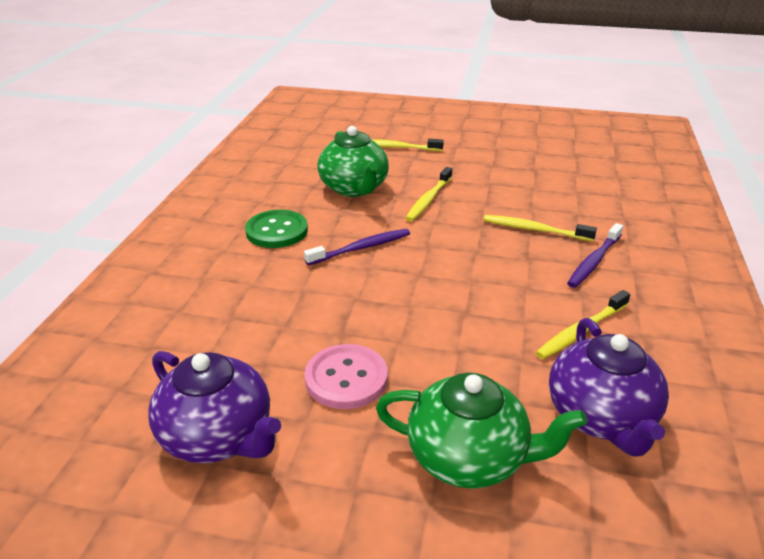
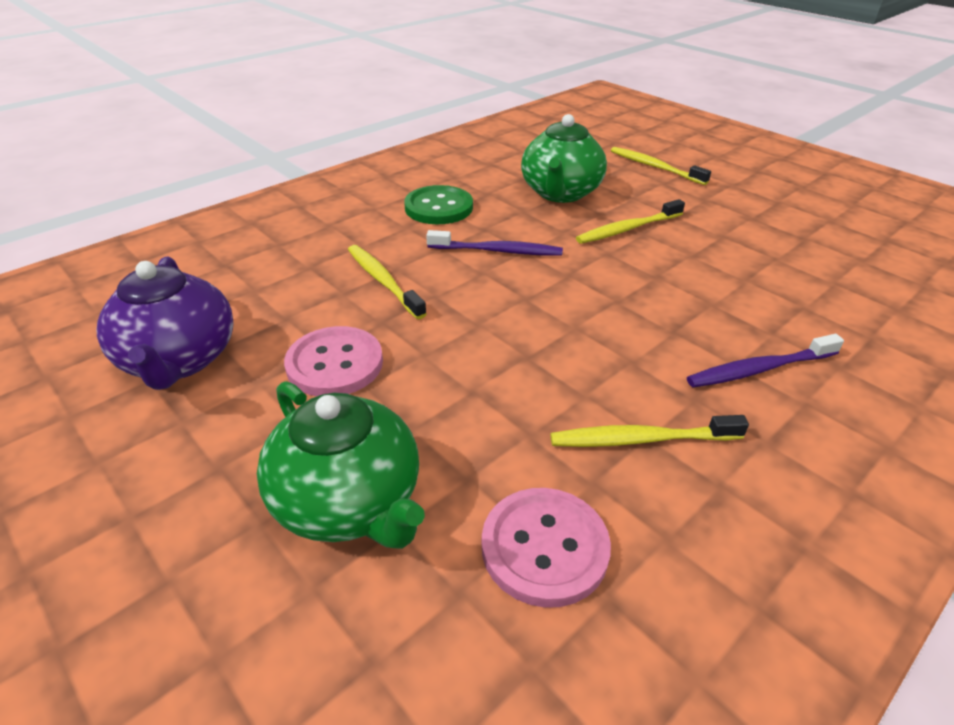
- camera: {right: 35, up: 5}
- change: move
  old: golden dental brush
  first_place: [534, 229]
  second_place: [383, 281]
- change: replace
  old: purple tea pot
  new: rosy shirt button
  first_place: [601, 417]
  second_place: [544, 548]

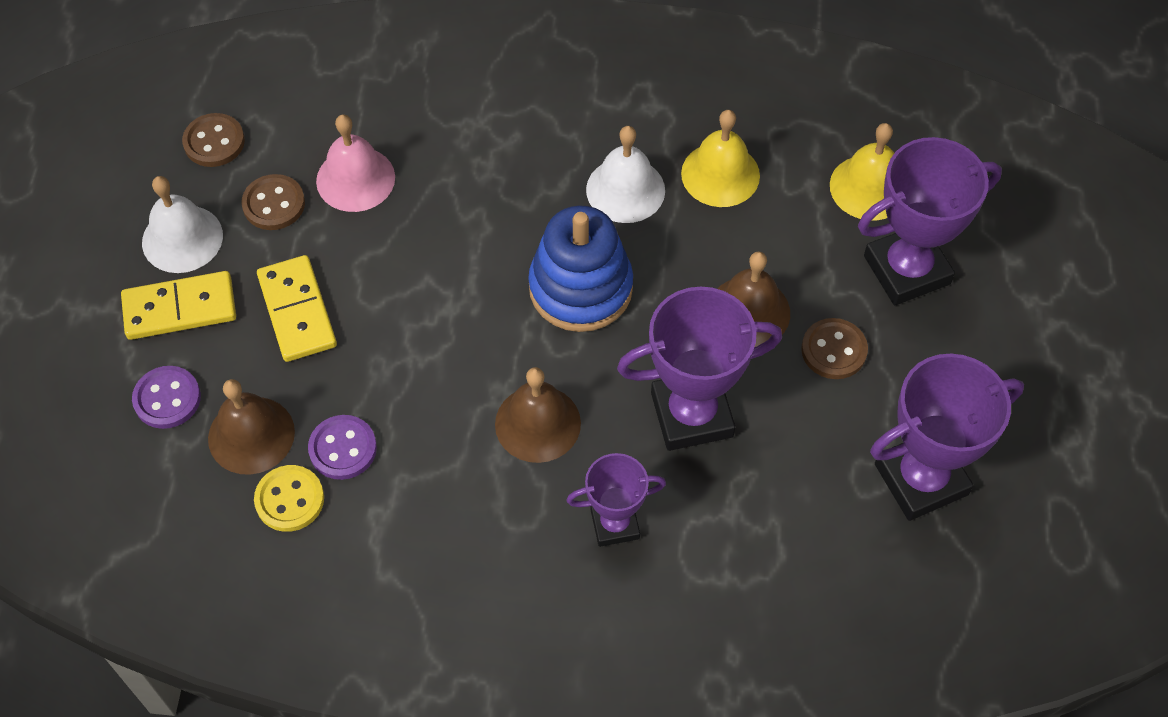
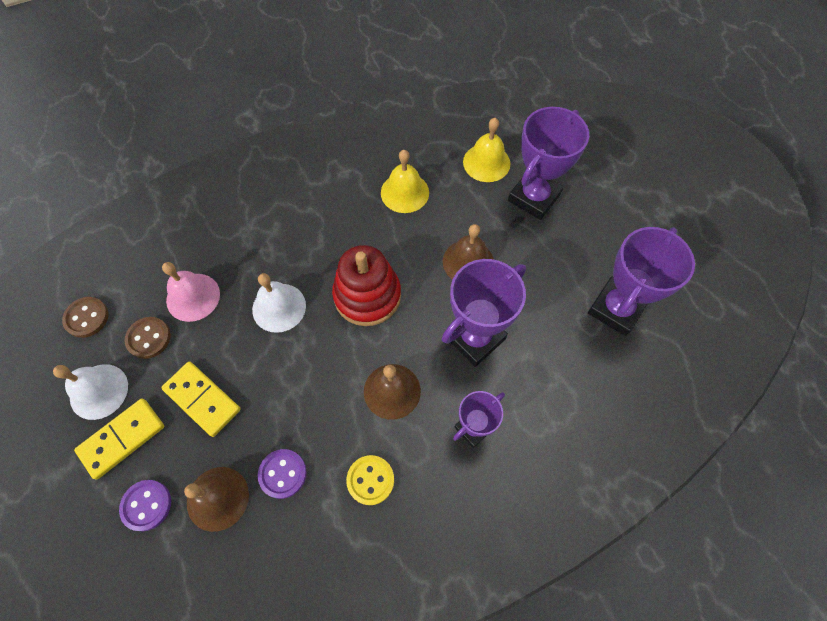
- camera: {right: -30, up: 5}
- change: move
  old: pure white hand bell
  first_place: [625, 190]
  second_place: [279, 307]
- change: recolor
  old: blue ring stacker
  new: scarlet ring stacker
  first_place: [580, 288]
  second_place: [367, 295]
- change: move
  old: golden shirt button
  first_place: [289, 499]
  second_place: [370, 480]
- change: delete
  old: russet shirt button
  first_place: [834, 350]

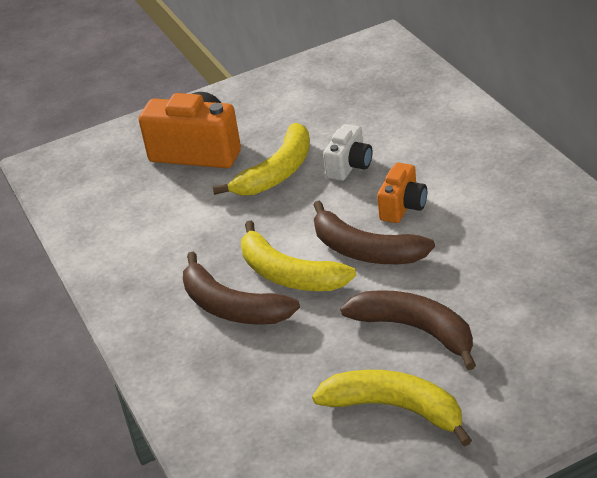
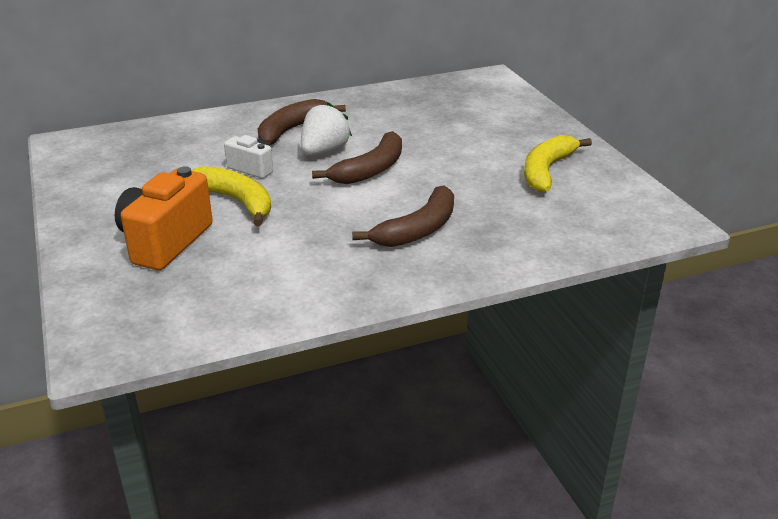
- camera: {right: -90, up: -5}
- change: move
  old: russet banana fruit
  first_place: [415, 330]
  second_place: [292, 130]
- change: replace
  old: orange compact camera
  new: pure white strawberry
  first_place: [403, 207]
  second_place: [324, 151]
- change: delete
  old: golden banana fruit
  first_place: [289, 274]

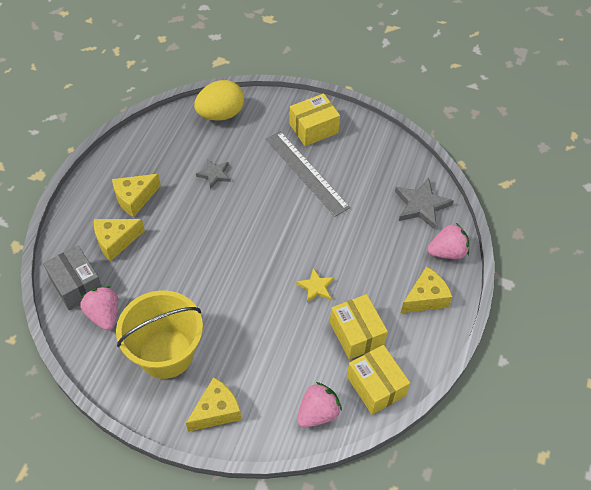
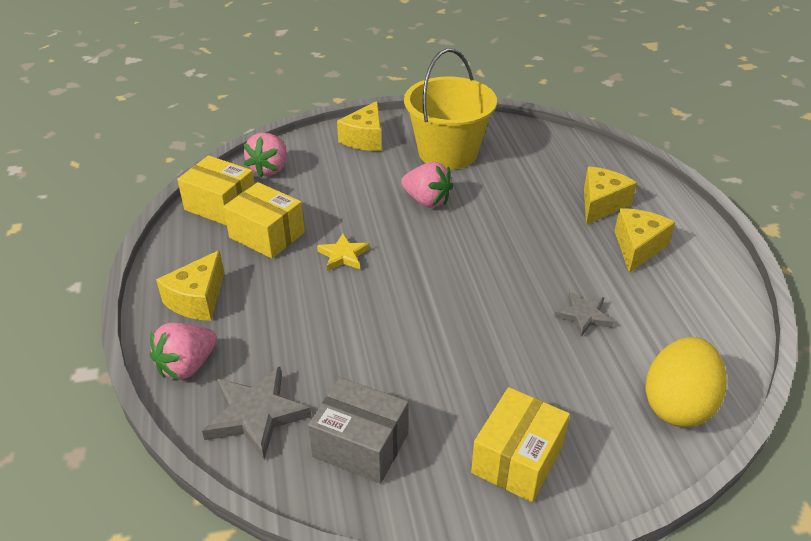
- camera: {right: 150, up: -15}
- change: move
  old: grey parcel
  first_place: [76, 285]
  second_place: [360, 445]
- change: move
  old: rosy strawberry
  first_place: [104, 315]
  second_place: [427, 201]
- change: delete
  old: grey ruler
  first_place: [306, 172]

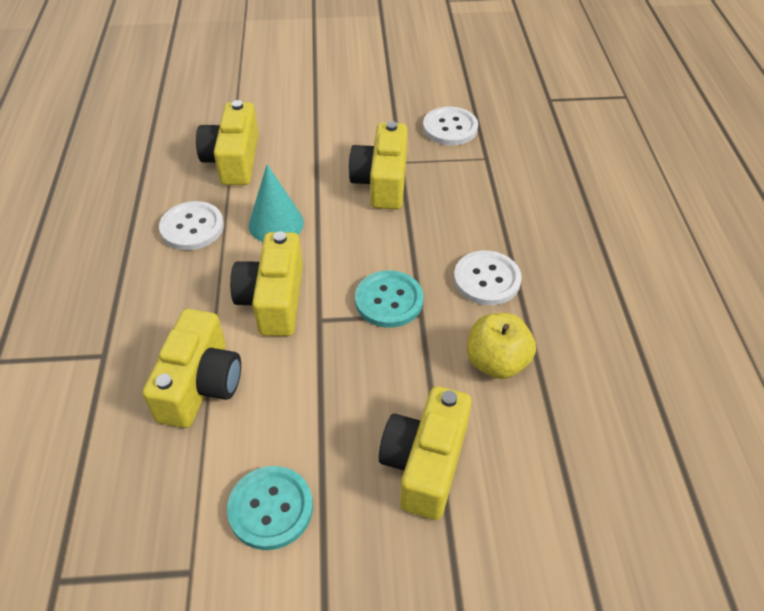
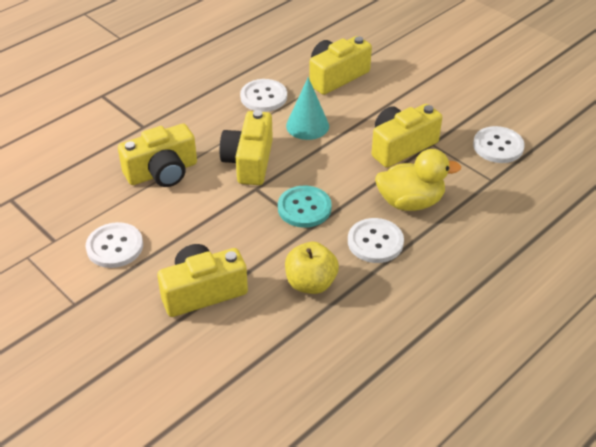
- camera: {right: 50, up: -5}
- change: recolor
  old: teal shirt button
  new: pure white shirt button
  first_place: [270, 508]
  second_place: [115, 246]
- change: rotate
  old: golden compact camera
  first_place: [273, 300]
  second_place: [249, 161]
  degrees: -45
- change: insert
  new: golden toy duck
  second_place: [410, 202]

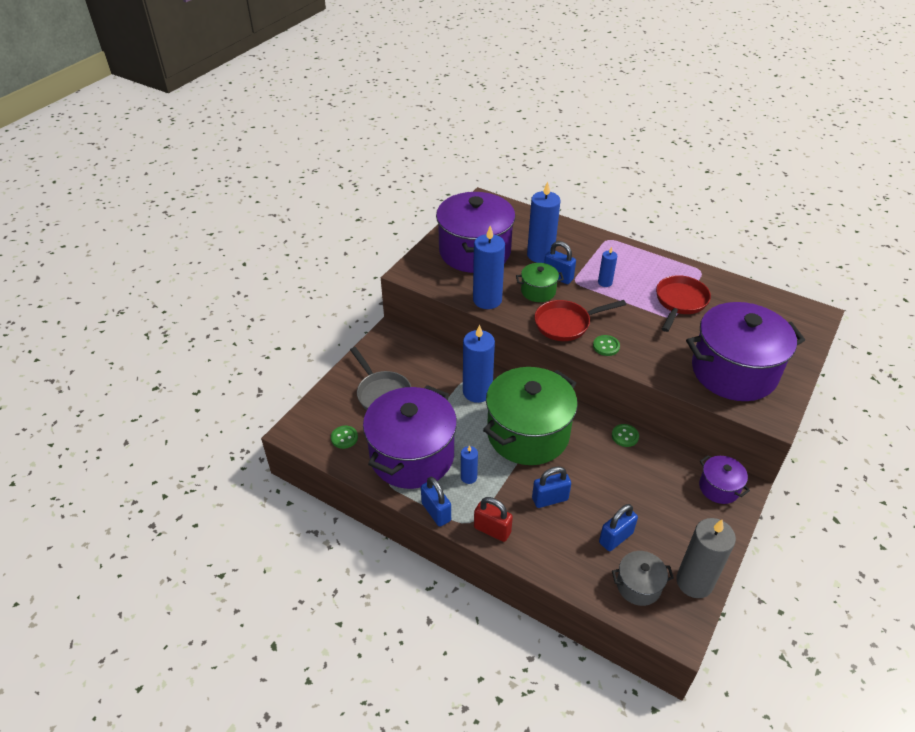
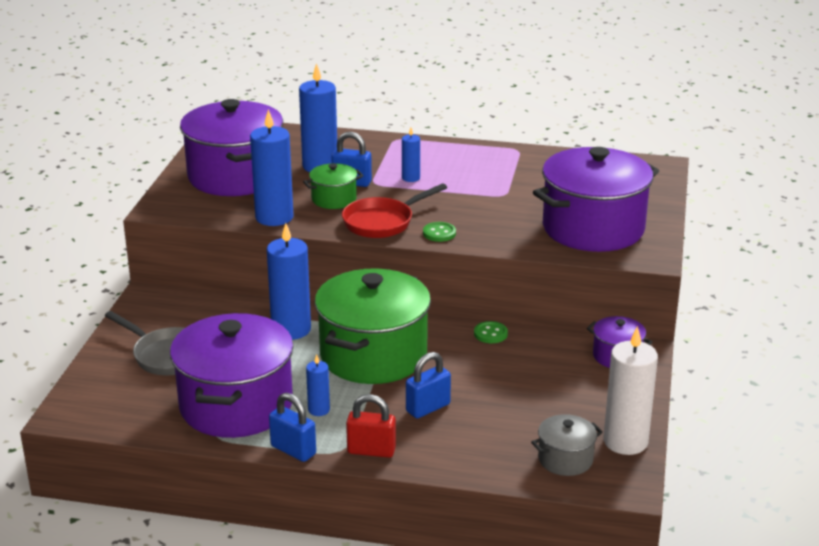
- camera: {right: -20, up: -15}
- change: recolor
  old: grey wax candle
  new: pure white wax candle
  first_place: [694, 582]
  second_place: [625, 442]
- change: delete
  old: leaf-green shirt button
  first_place: [344, 438]
- change: delete
  old: blue padlock
  first_place: [615, 538]
- change: delete
  old: scarlet frying pan
  first_place: [680, 302]

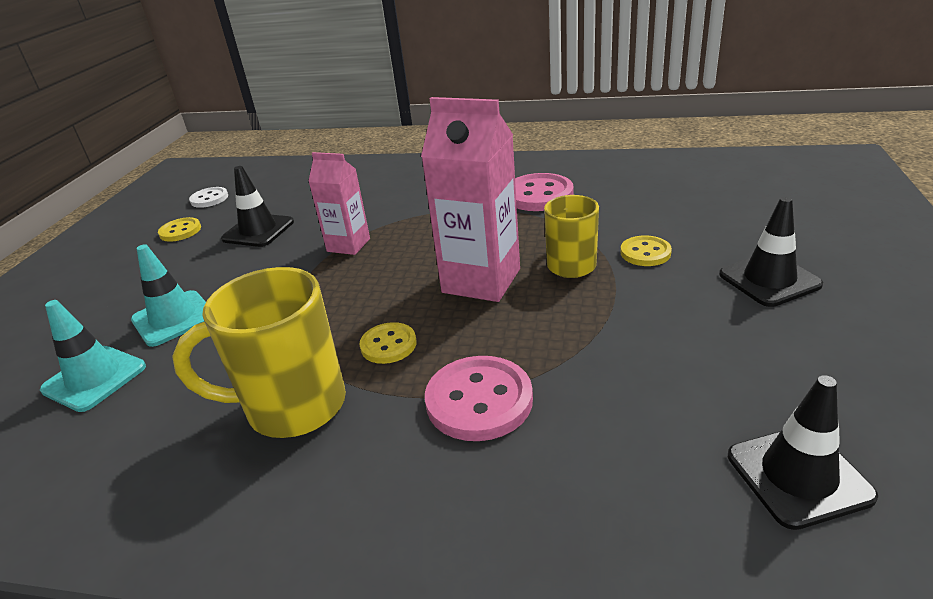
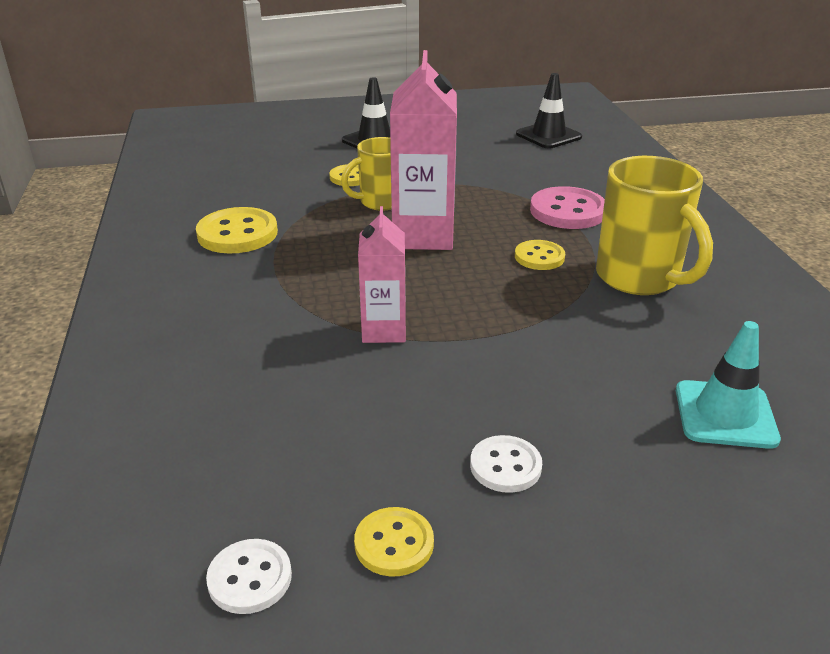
- camera: {right: -115, up: 0}
- change: recolor
  old: rosy shirt button
  new: golden shirt button
  first_place: [539, 195]
  second_place: [237, 234]
- change: insert
  new: pure white shirt button
  second_place: [505, 466]
- change: delete
  old: teal road cone
  first_place: [173, 318]
- change: delete
  old: black road cone
  first_place: [258, 230]

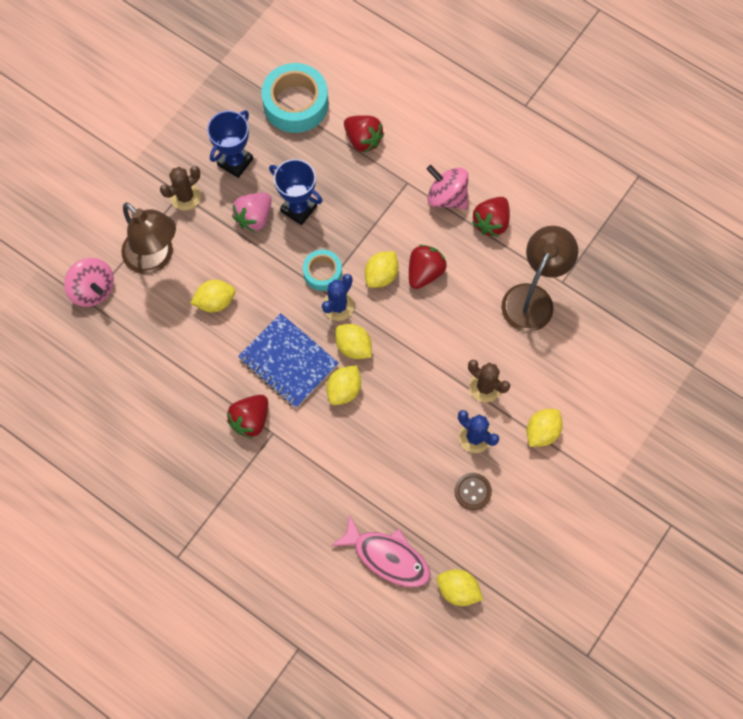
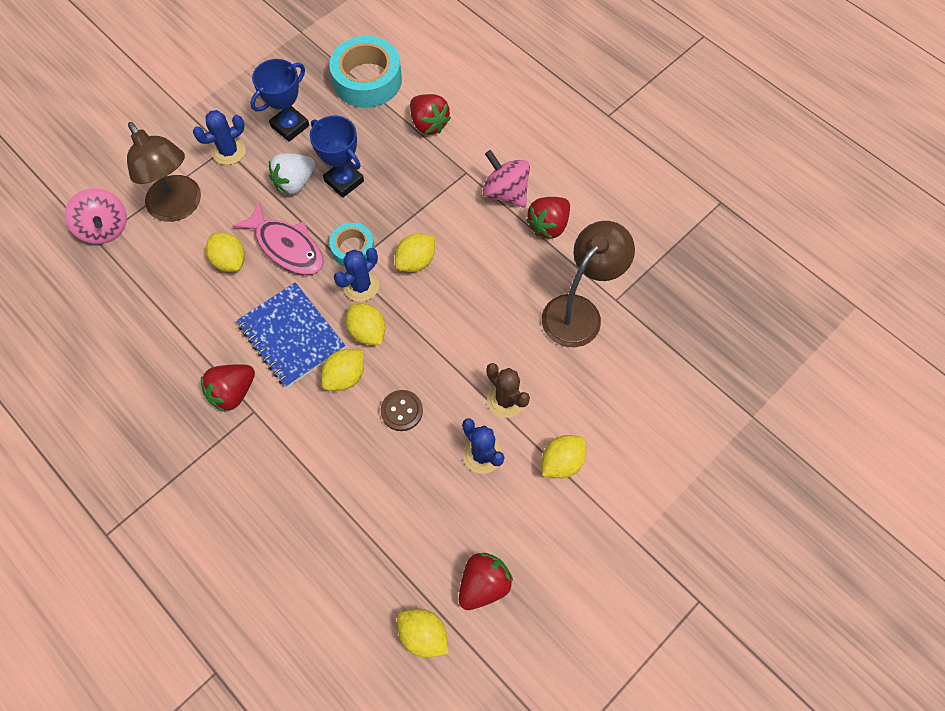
- camera: {right: 10, up: -5}
- change: recolor
  old: russet cactus
  new: blue cactus
  first_place: [185, 196]
  second_place: [229, 152]
- change: rotate
  old: golden citrus fruit
  first_place: [215, 302]
  second_place: [230, 261]
  degrees: 60
- change: move
  old: rosy fish
  first_place: [387, 556]
  second_place: [286, 246]
- change: recolor
  old: rosy strawberry
  new: pure white strawberry
  first_place: [254, 217]
  second_place: [295, 183]
- change: move
  old: russet shirt button
  first_place: [472, 491]
  second_place: [401, 411]
- change: move
  old: scarlet strawberry
  first_place: [424, 272]
  second_place: [483, 584]

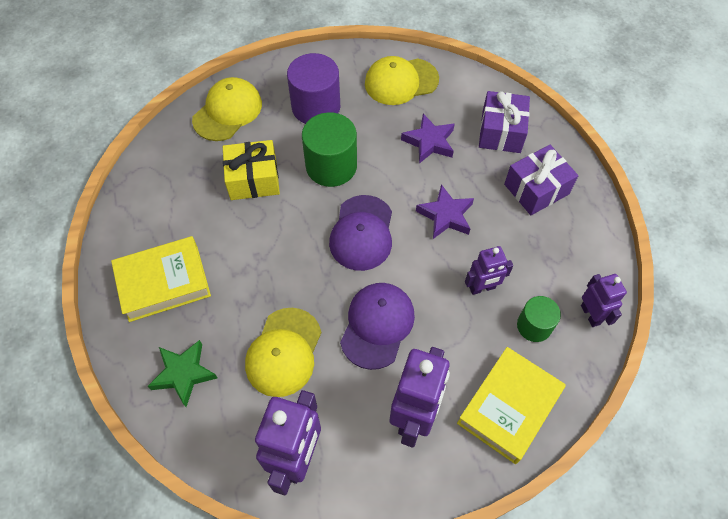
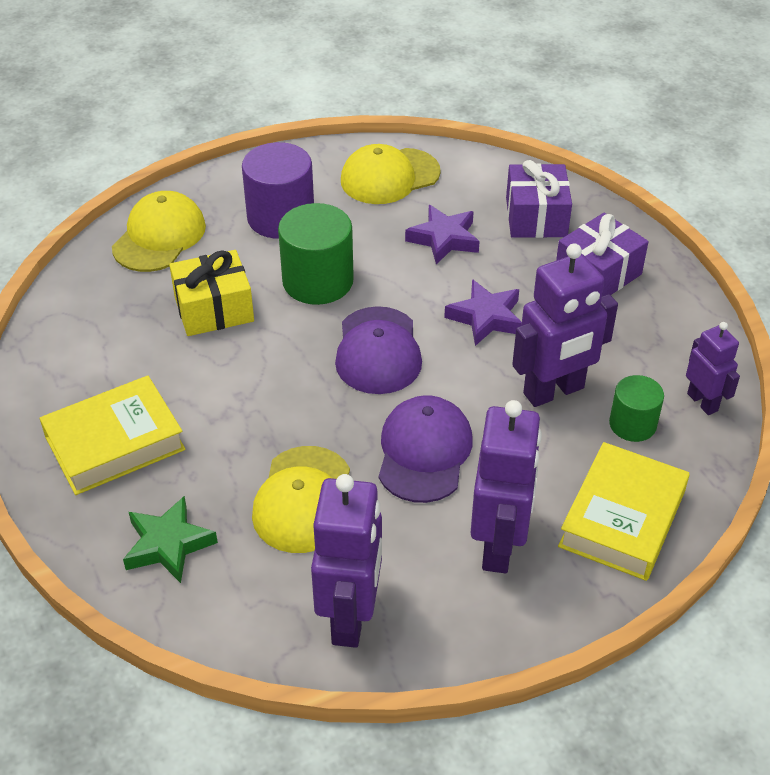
- camera: {right: -10, up: -15}
- change: resize
  old: purple robot
  first_place: [482, 288]
  second_place: [554, 391]
  factor: 1.74

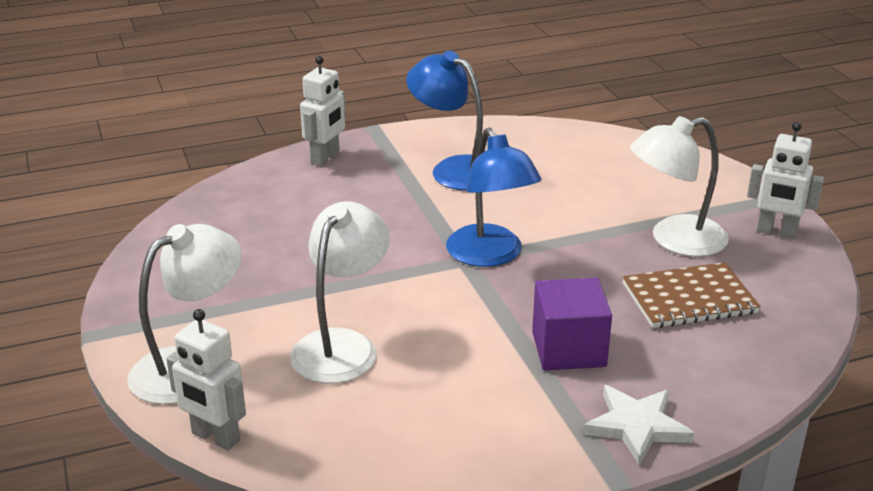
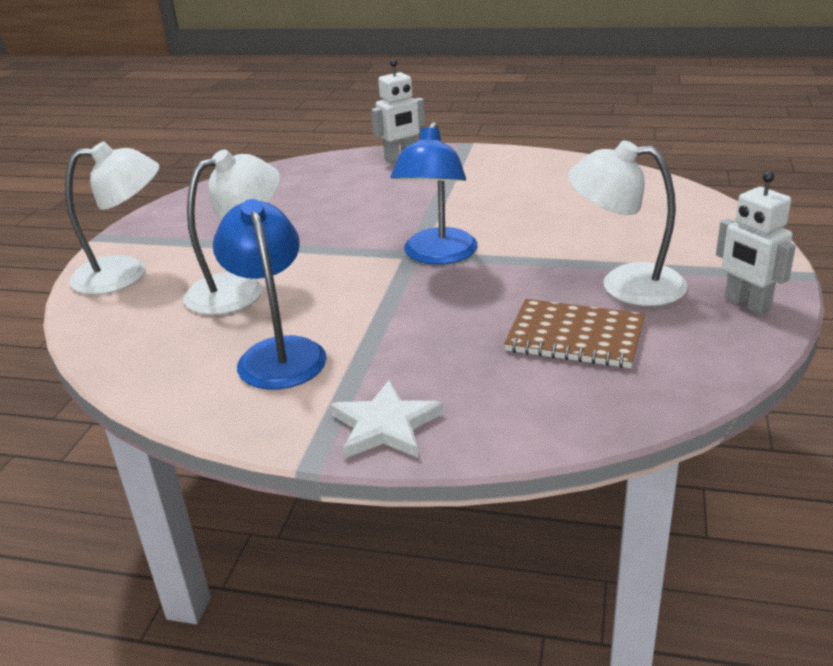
- camera: {right: 35, up: 0}
- change: move
  old: blue desk lamp
  first_place: [454, 169]
  second_place: [278, 353]
- change: delete
  old: pure white robot
  first_place: [215, 437]
- change: delete
  old: purple cube
  first_place: [568, 349]

